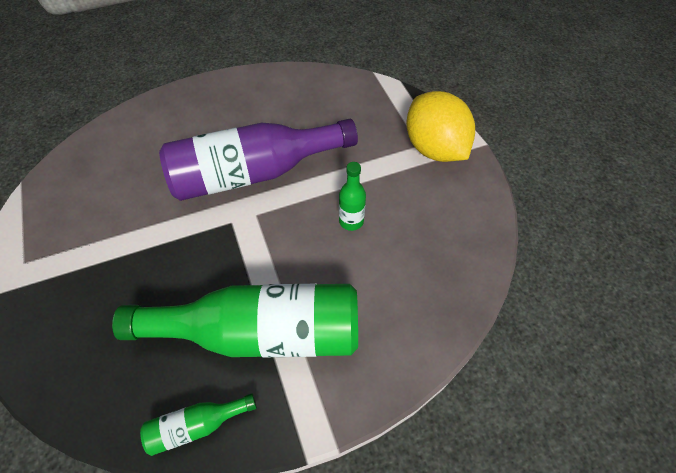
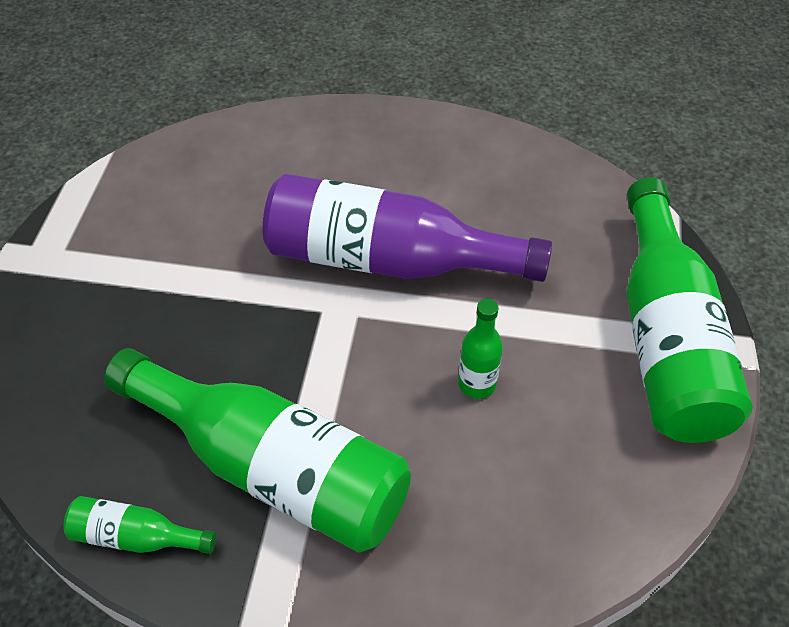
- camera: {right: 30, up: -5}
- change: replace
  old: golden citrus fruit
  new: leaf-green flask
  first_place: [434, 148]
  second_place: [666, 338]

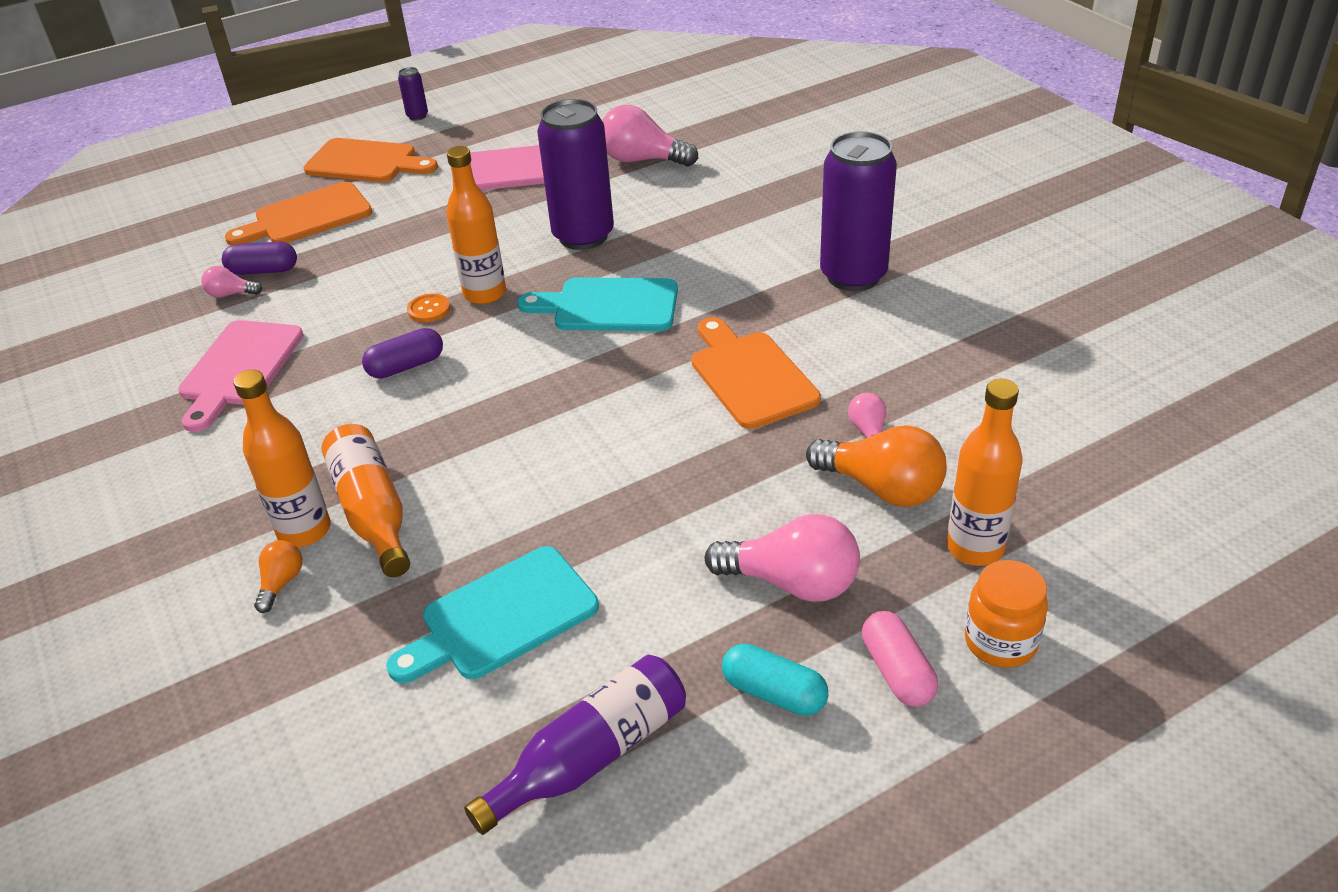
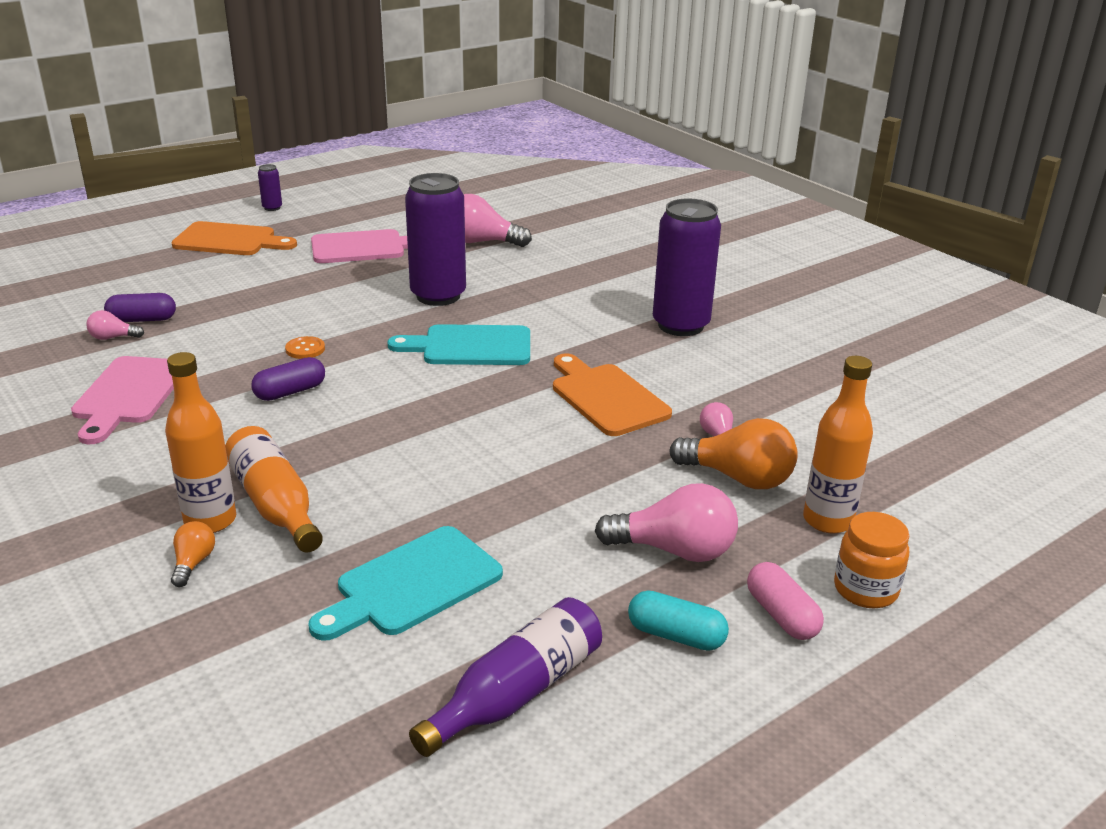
- camera: {right: -10, up: -10}
- change: delete
  old: orange bread board
  first_place: [307, 217]
- change: delete
  old: orange flask
  first_place: [485, 294]

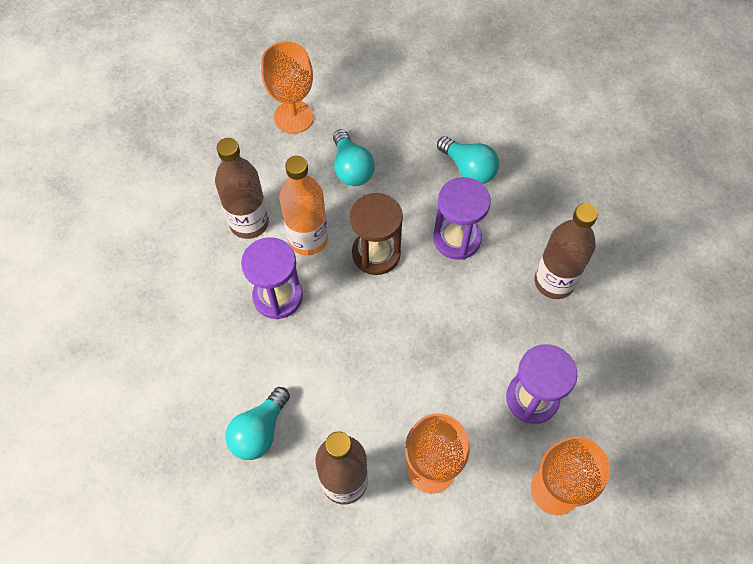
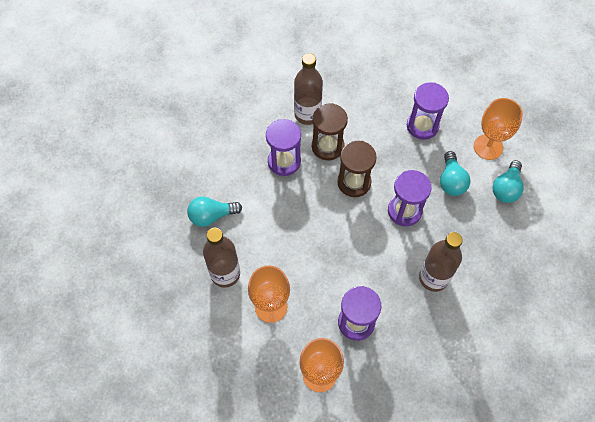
- camera: {right: 45, up: 0}
- change: replace
  old: orange flask
  new: russet sand timer
  first_place: [308, 239]
  second_place: [327, 146]
- change: insert
  new: purple sand timer
  second_place: [422, 126]
- change: move
  old: orange wine glass
  first_place: [293, 117]
  second_place: [488, 147]
- change: move
  old: teal light bulb
  first_place: [351, 168]
  second_place: [506, 188]

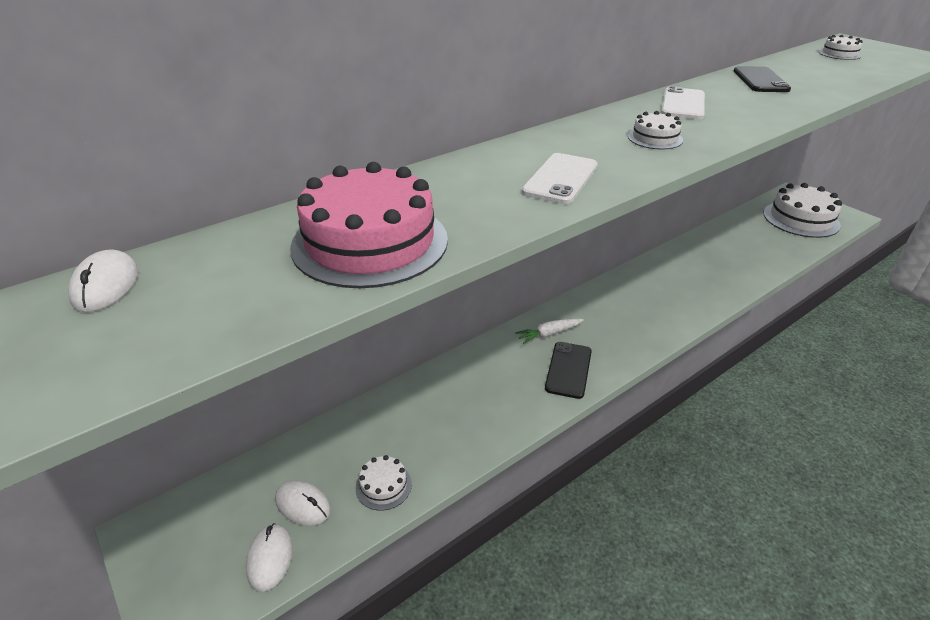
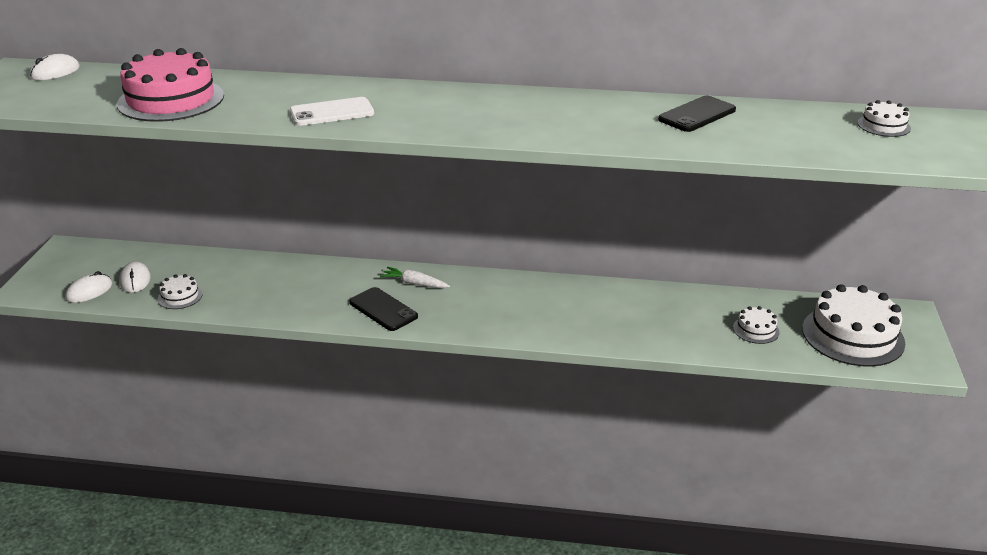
- camera: {right: 45, up: -5}
- change: rotate
  old: black mobile phone
  first_place: [568, 370]
  second_place: [383, 309]
  degrees: 75
- change: move
  old: pure white cake
  first_place: [655, 138]
  second_place: [756, 330]
- change: delete
  old: pure white mobile phone
  first_place: [683, 104]

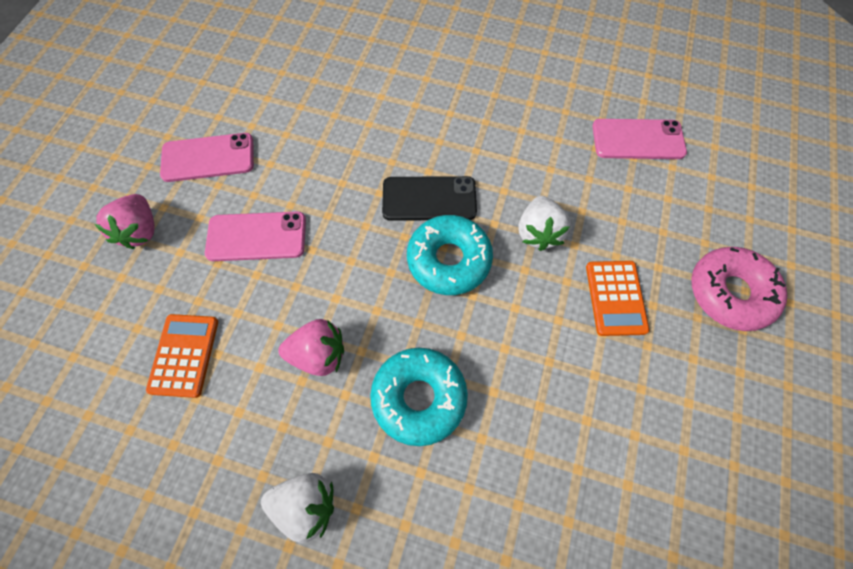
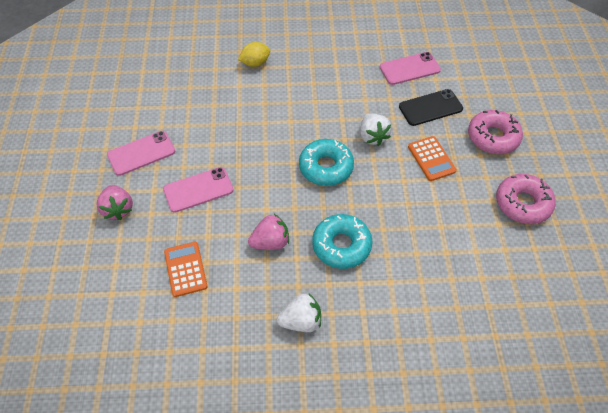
- camera: {right: -20, up: -10}
- change: insert
  new: golden citrus fruit
  second_place: [255, 63]
- change: move
  old: black mobile phone
  first_place: [429, 199]
  second_place: [430, 108]
- change: insert
  new: rosy donut
  second_place: [522, 203]

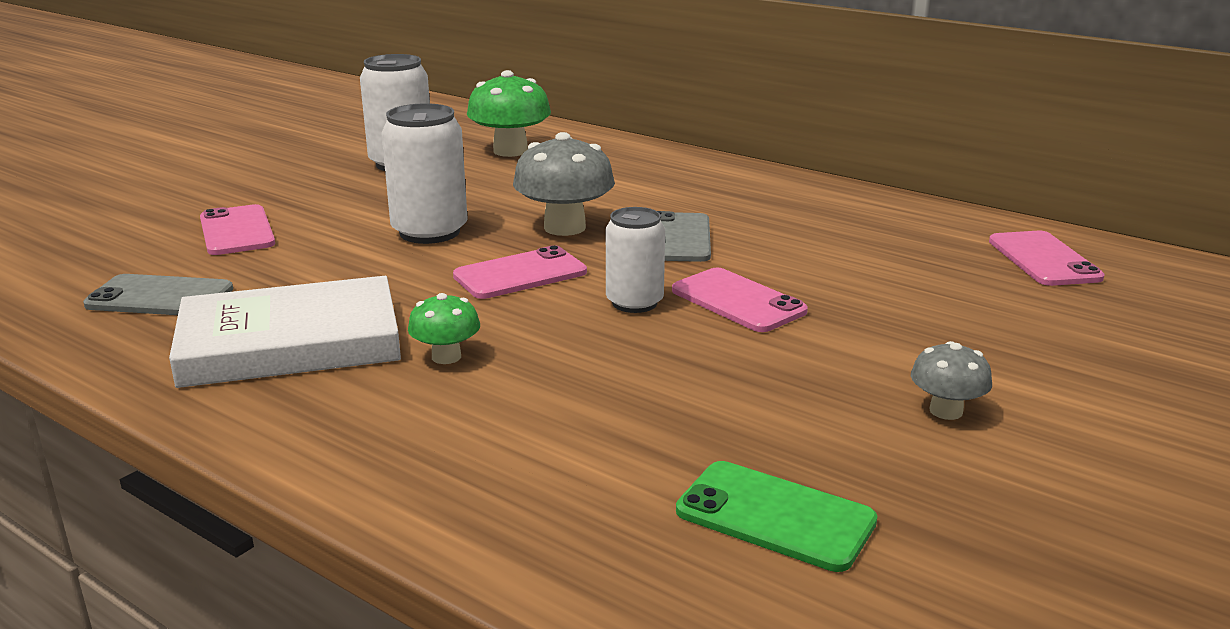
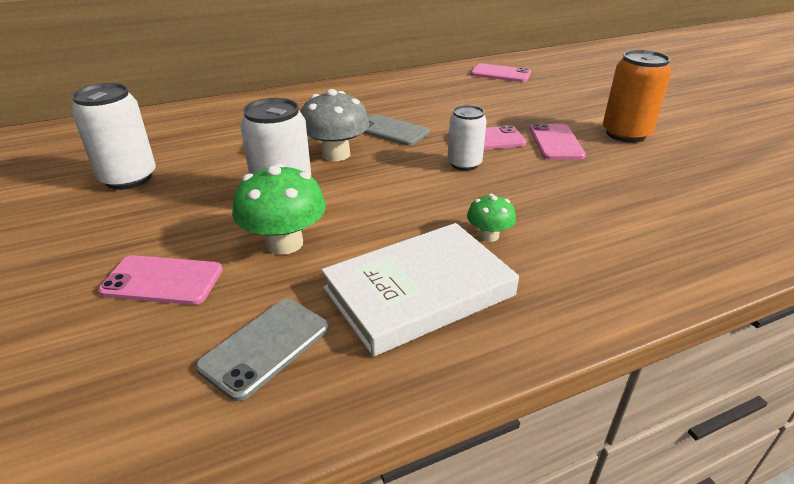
- camera: {right: -60, up: 10}
- change: move
  old: leaf-green toadstool
  first_place: [510, 151]
  second_place: [284, 243]
- change: rotate
  old: pure white book
  first_place: [290, 342]
  second_place: [419, 292]
  degrees: 45
- change: move
  old: rosy mobile phone
  first_place: [520, 274]
  second_place: [555, 142]
- change: replace
  old: grey toadstool
  new: orange soda can
  first_place: [946, 411]
  second_place: [625, 134]
- change: delete
  old: leaf-green mobile phone
  first_place: [775, 516]

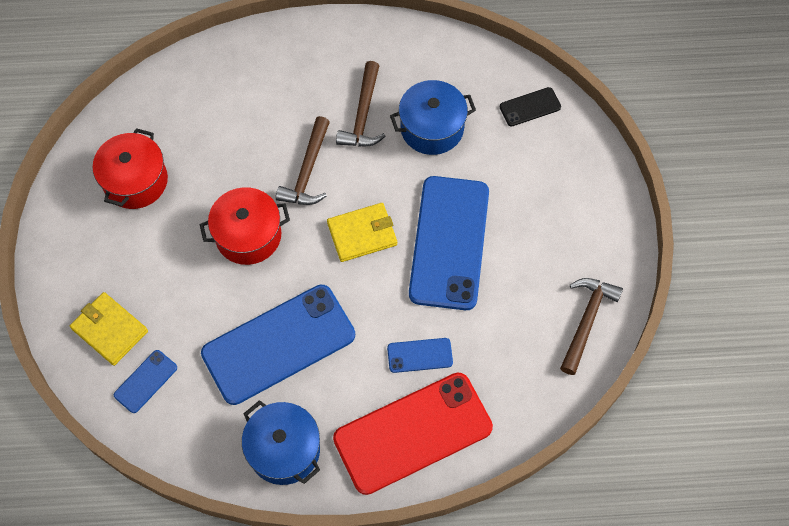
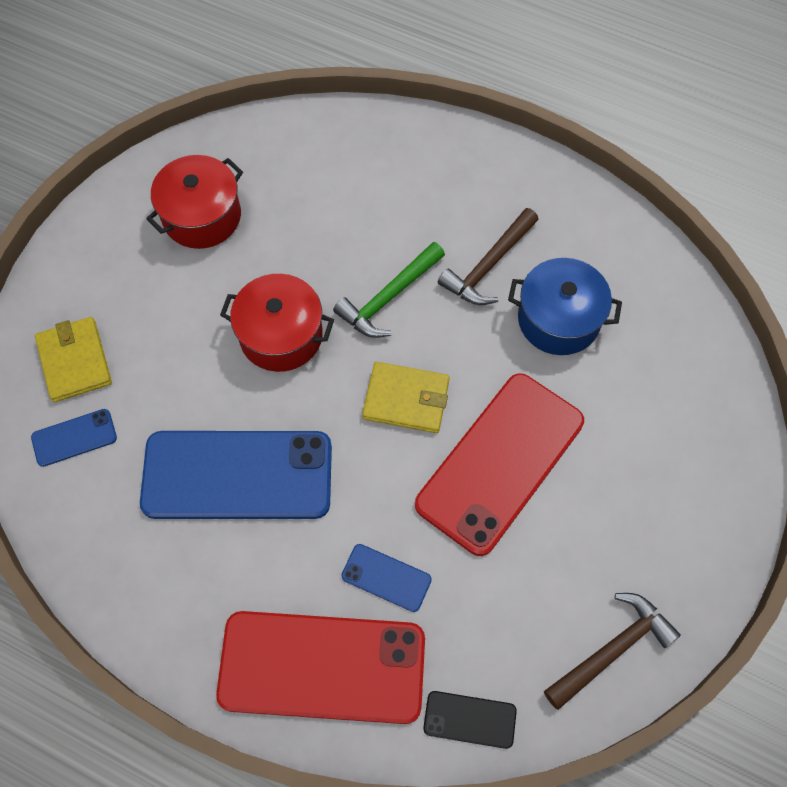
- camera: {right: 30, up: 0}
- change: recolor
  old: russet claw hammer
  new: leaf-green claw hammer
  first_place: [308, 171]
  second_place: [389, 297]
- change: recolor
  old: blue mobile phone
  new: scarlet mobile phone
  first_place: [449, 242]
  second_place: [500, 462]
- change: move
  old: black mobile phone
  first_place: [530, 107]
  second_place: [469, 719]
- change: delete
  old: blue stockpot
  first_place: [284, 450]

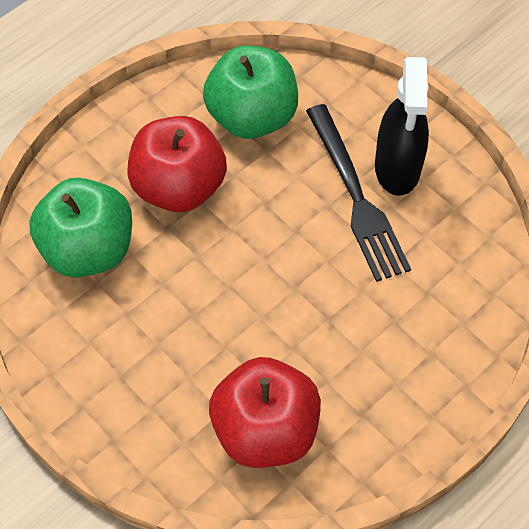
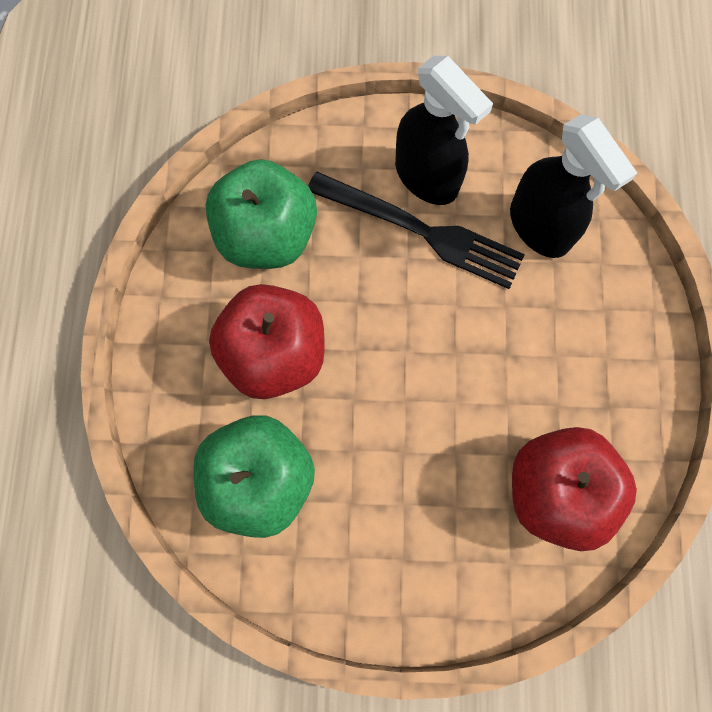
- camera: {right: -45, up: 15}
- change: insert
  new: black spray cleaner
  second_place: [540, 227]

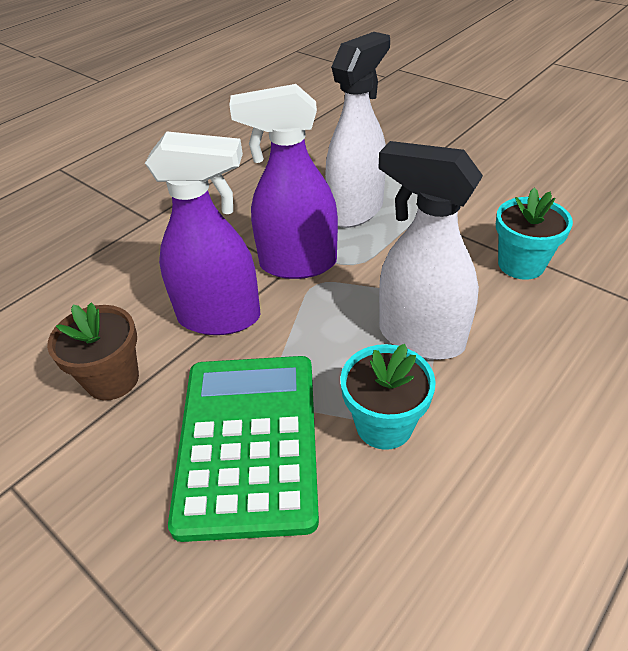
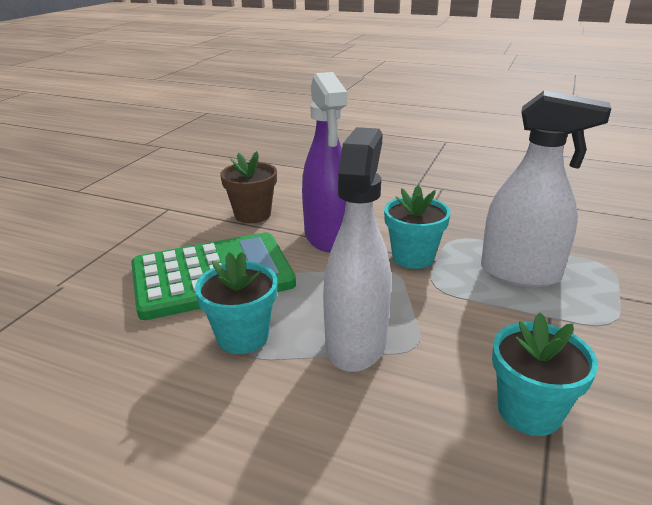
- camera: {right: 70, up: -15}
- change: replace
  old: purple spray cleaner
  new: teal potted plant
  first_place: [297, 264]
  second_place: [413, 257]

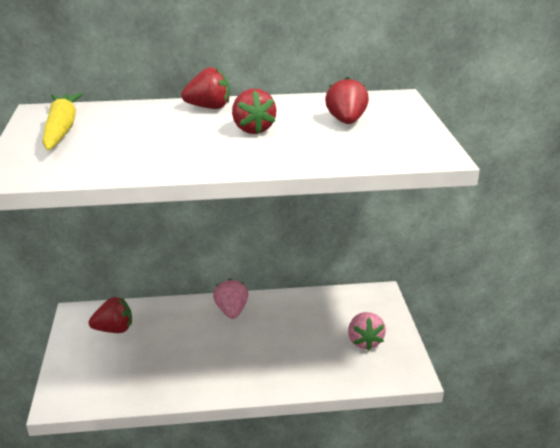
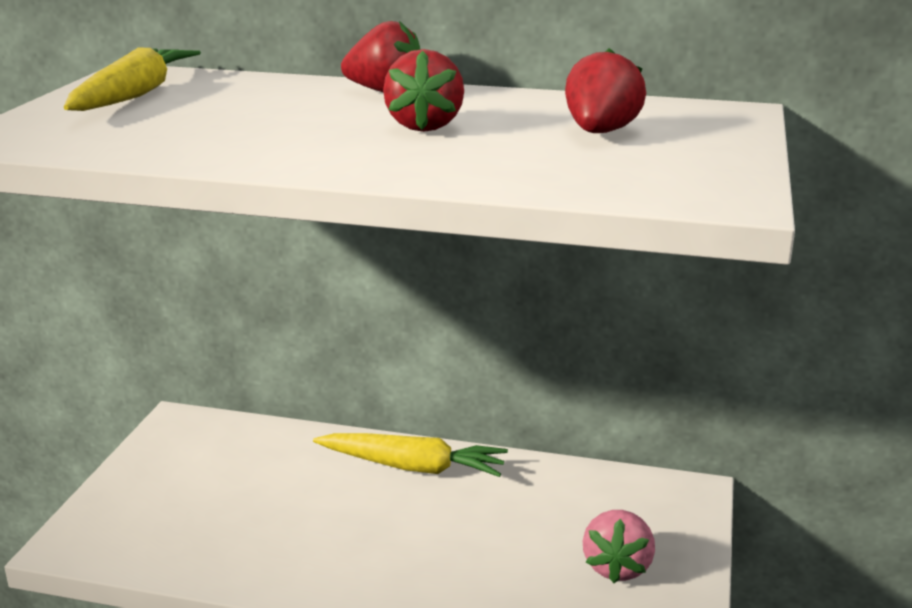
- camera: {right: 20, up: -5}
- change: replace
  old: rosy strawberry
  new: golden root vegetable
  first_place: [231, 311]
  second_place: [413, 467]
- change: delete
  old: scarlet strawberry
  first_place: [114, 329]

